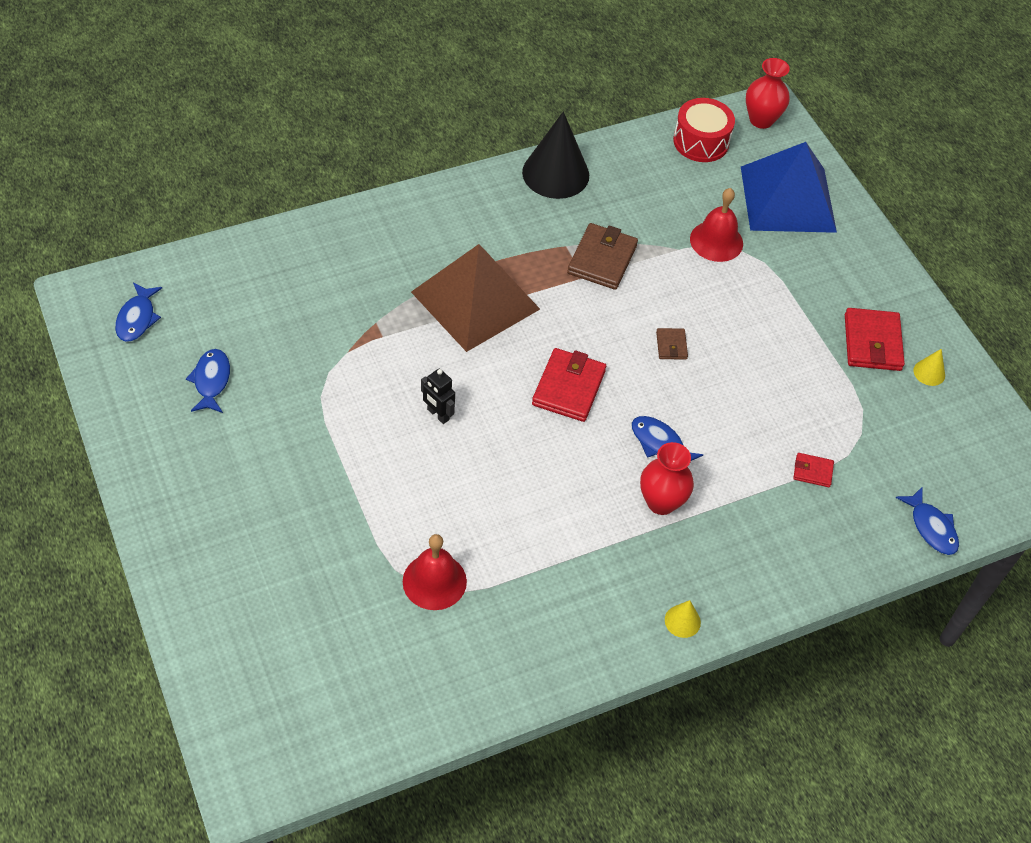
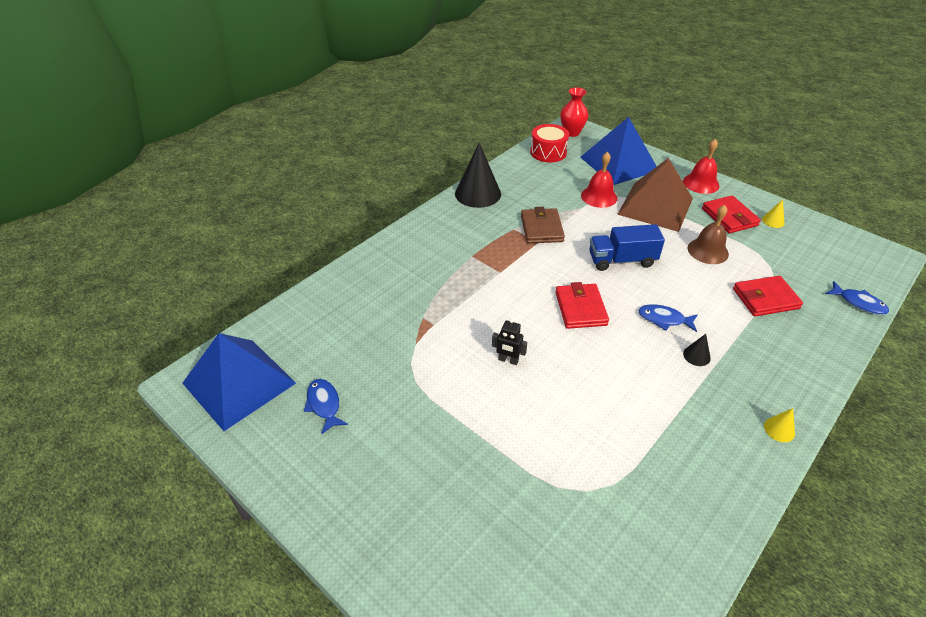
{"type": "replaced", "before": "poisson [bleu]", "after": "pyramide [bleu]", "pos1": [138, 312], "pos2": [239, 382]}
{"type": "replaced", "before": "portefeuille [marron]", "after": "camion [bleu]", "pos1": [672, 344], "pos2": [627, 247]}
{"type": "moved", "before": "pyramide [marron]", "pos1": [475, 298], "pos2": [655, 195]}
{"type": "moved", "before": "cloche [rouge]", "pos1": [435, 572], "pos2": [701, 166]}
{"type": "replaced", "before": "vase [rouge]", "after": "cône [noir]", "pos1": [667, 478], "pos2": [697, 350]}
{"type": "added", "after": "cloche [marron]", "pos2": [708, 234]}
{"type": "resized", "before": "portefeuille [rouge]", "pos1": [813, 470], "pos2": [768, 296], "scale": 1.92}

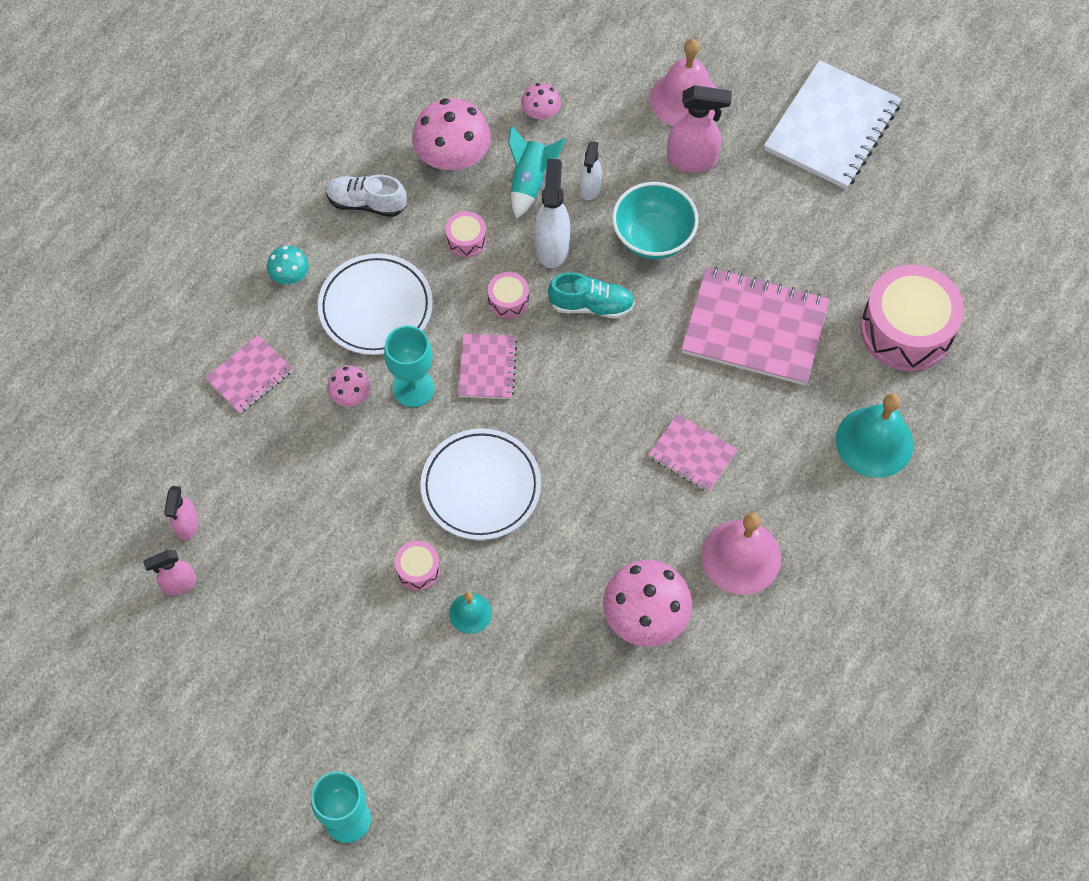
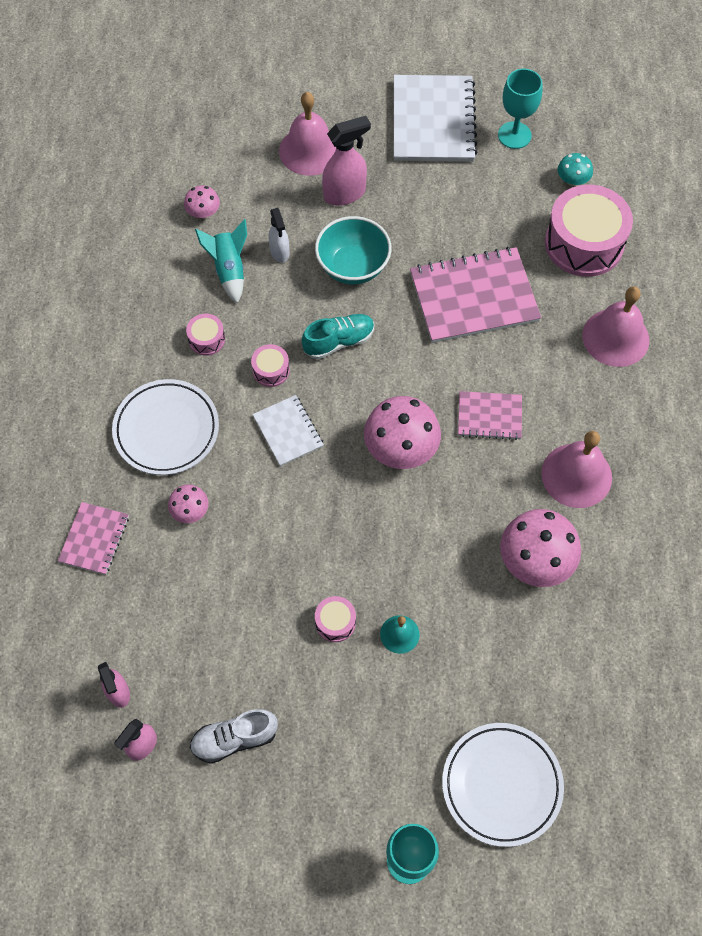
{"type": "moved", "before": "chaussure [blanc]", "pos1": [366, 196], "pos2": [234, 736]}
{"type": "recoloured", "before": "carnet [rose]", "after": "carnet [blanc]", "pos1": [487, 366], "pos2": [288, 430]}
{"type": "moved", "before": "champignon [rose]", "pos1": [451, 134], "pos2": [402, 432]}
{"type": "moved", "before": "assiette [blanc]", "pos1": [480, 484], "pos2": [503, 785]}
{"type": "moved", "before": "verre à pied [turquoise]", "pos1": [409, 366], "pos2": [520, 109]}
{"type": "moved", "before": "champignon [turquoise]", "pos1": [288, 265], "pos2": [575, 169]}
{"type": "recoloured", "before": "cloche [turquoise]", "after": "cloche [rose]", "pos1": [875, 435], "pos2": [615, 326]}
{"type": "removed", "before": "vaporisateur [blanc]", "pos1": [552, 213]}

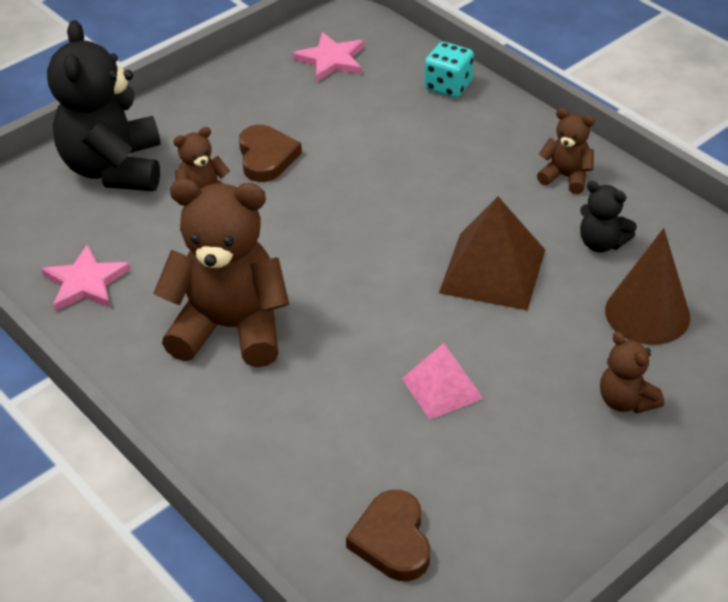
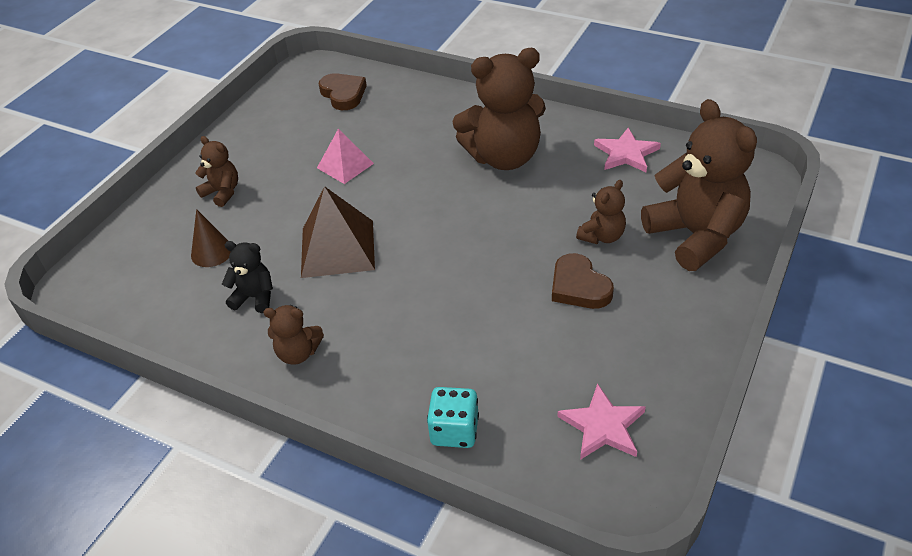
{"type": "resized", "before": "cône [marron]", "pos1": [647, 286], "pos2": [211, 238], "scale": 0.64}
{"type": "recoloured", "before": "ours en peluche [noir]", "after": "ours en peluche [marron]", "pos1": [104, 105], "pos2": [699, 185]}

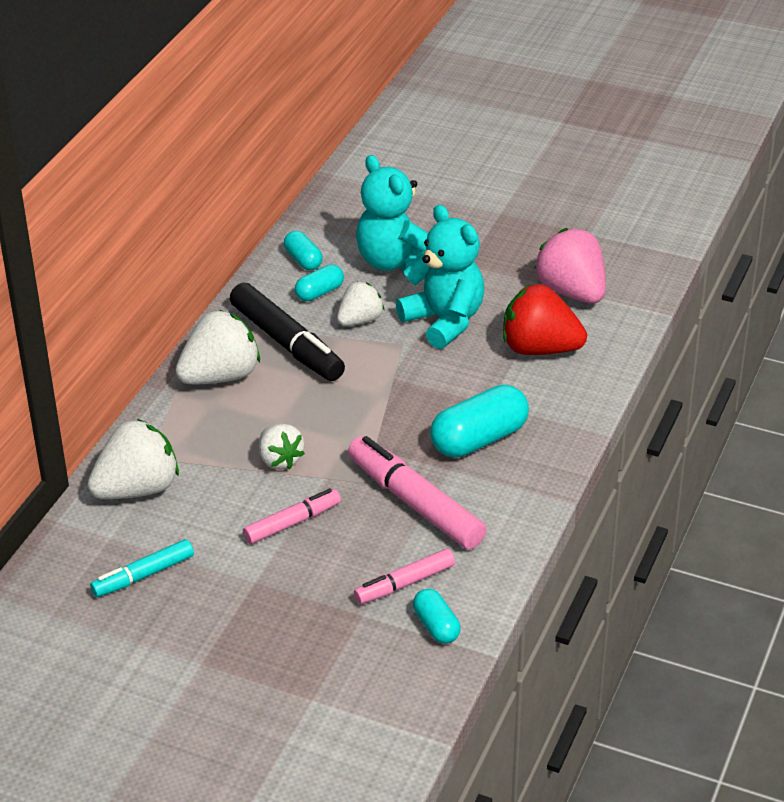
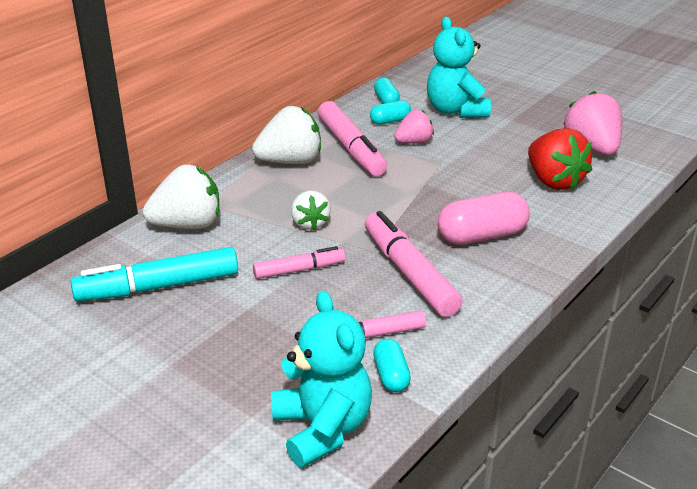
{"type": "resized", "before": "feutre [turquoise]", "pos1": [142, 568], "pos2": [154, 274], "scale": 1.7}
{"type": "moved", "before": "ours en peluche [turquoise]", "pos1": [440, 277], "pos2": [321, 379]}
{"type": "recoloured", "before": "feutre [noir]", "after": "feutre [rose]", "pos1": [287, 331], "pos2": [352, 138]}
{"type": "recoloured", "before": "fraise [blanc]", "after": "fraise [rose]", "pos1": [360, 304], "pos2": [414, 126]}
{"type": "recoloured", "before": "gélule [turquoise]", "after": "gélule [rose]", "pos1": [479, 421], "pos2": [484, 218]}
{"type": "turned", "before": "fraise [rouge]", "pos1": [545, 319], "pos2": [560, 159], "turn": -150}

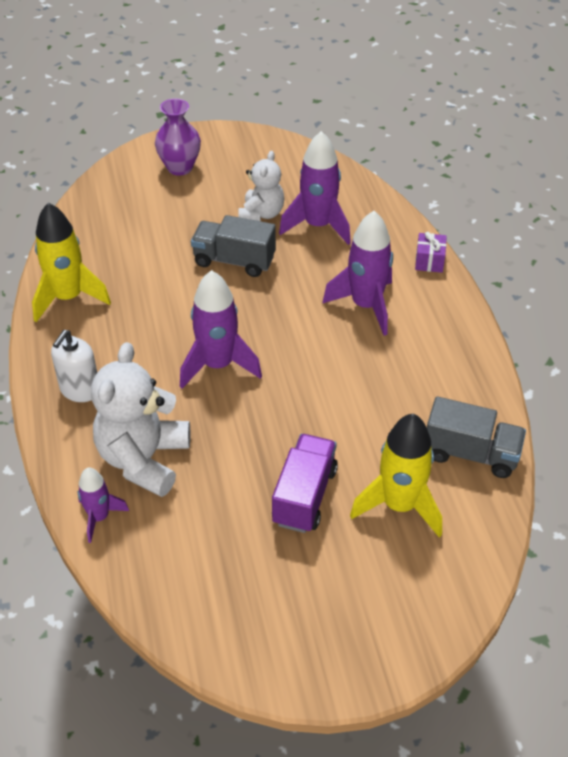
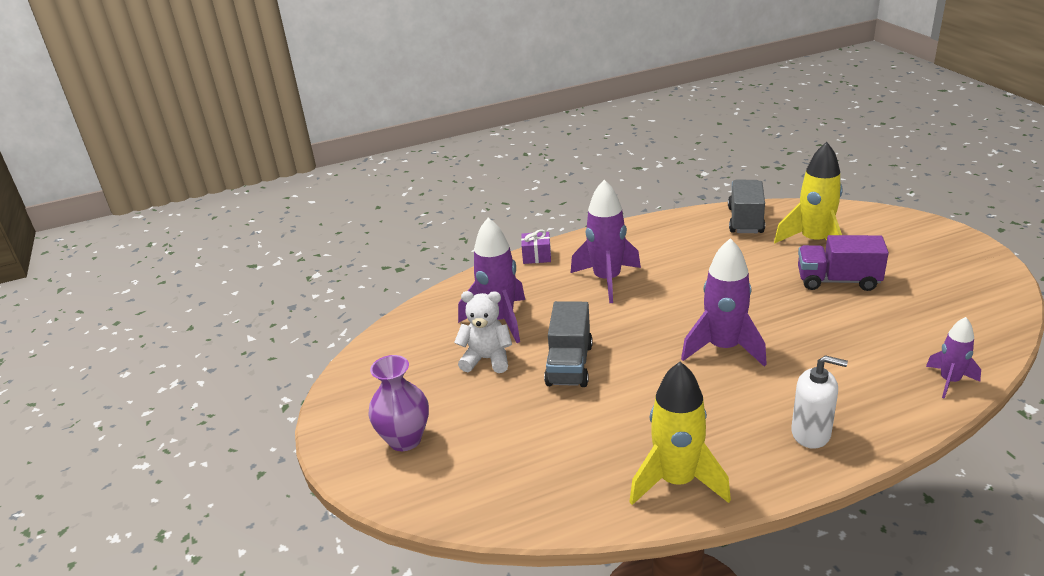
{"type": "removed", "before": "ours en peluche [blanc]", "pos1": [140, 419]}

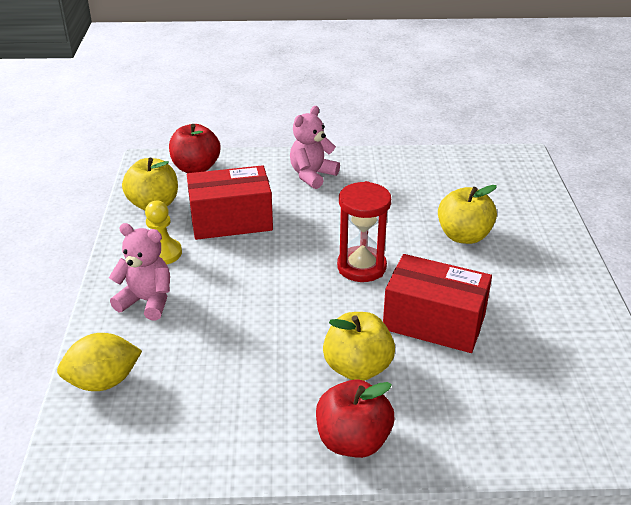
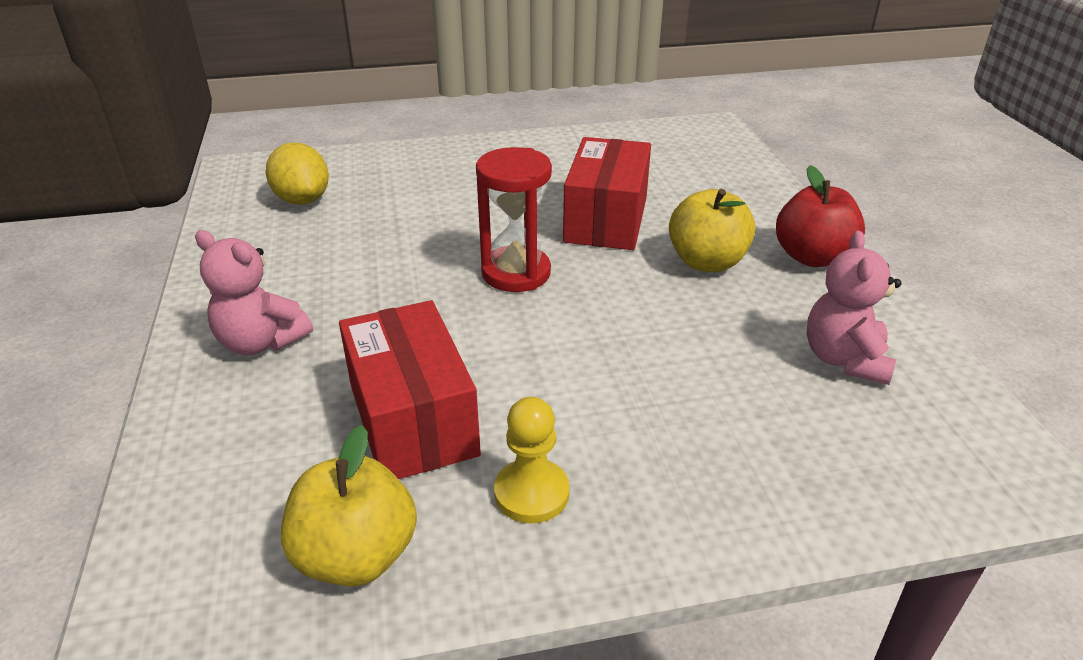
{"type": "moved", "before": "citron [jaune]", "pos1": [99, 362], "pos2": [297, 173]}
{"type": "moved", "before": "ours en peluche [rose]", "pos1": [139, 271], "pos2": [854, 308]}
{"type": "removed", "before": "pomme [rouge]", "pos1": [195, 148]}
{"type": "removed", "before": "pomme [jaune]", "pos1": [467, 214]}

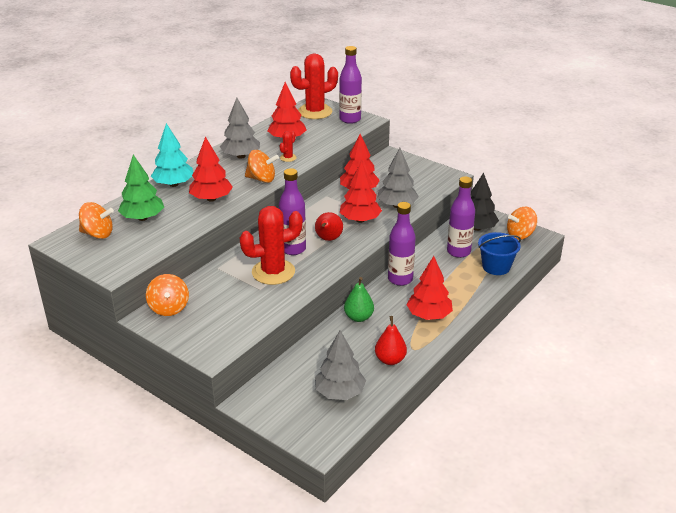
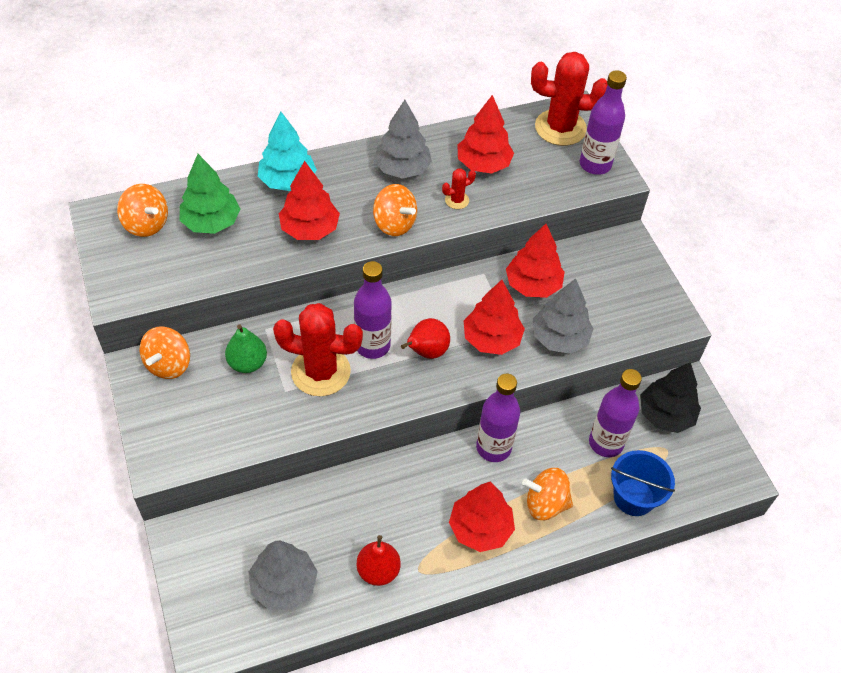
{"type": "moved", "before": "poire [vert]", "pos1": [359, 299], "pos2": [246, 348]}
{"type": "moved", "before": "toupie [orange]", "pos1": [522, 223], "pos2": [547, 494]}

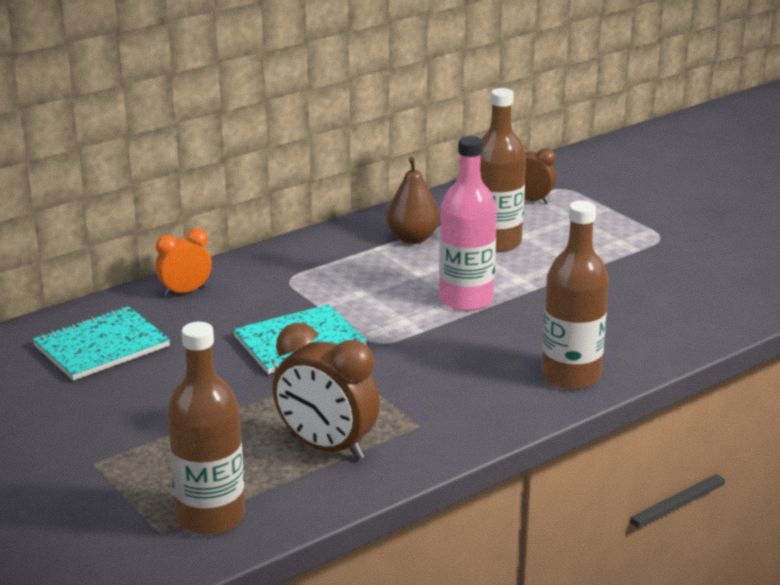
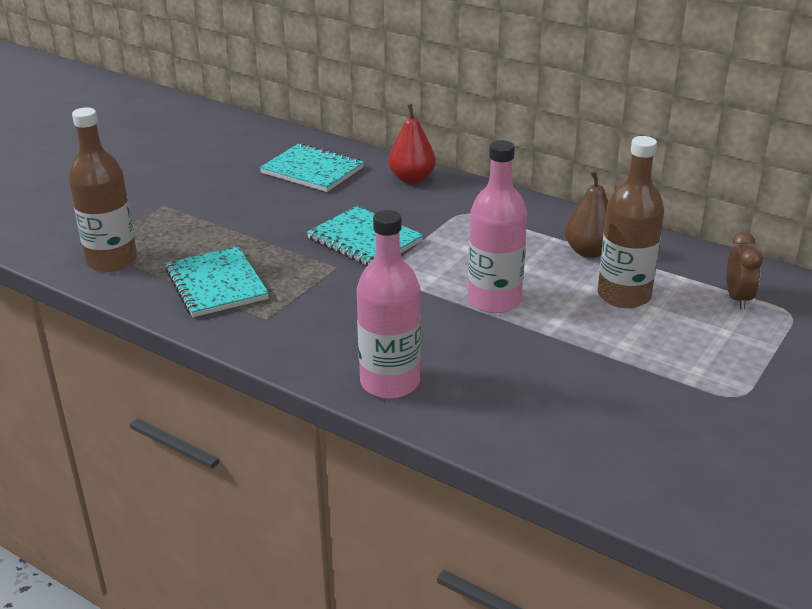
{"type": "replaced", "before": "réveil [marron]", "after": "carnet [turquoise]", "pos1": [326, 391], "pos2": [217, 281]}
{"type": "recoloured", "before": "bouteille [marron]", "after": "bouteille [rose]", "pos1": [575, 295], "pos2": [389, 304]}
{"type": "replaced", "before": "réveil [orange]", "after": "poire [rouge]", "pos1": [184, 262], "pos2": [412, 144]}

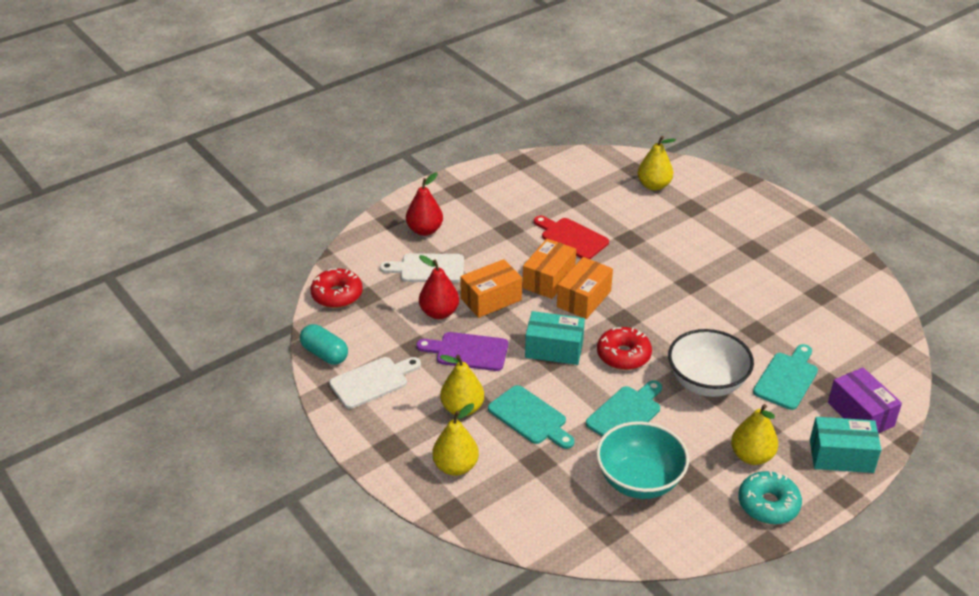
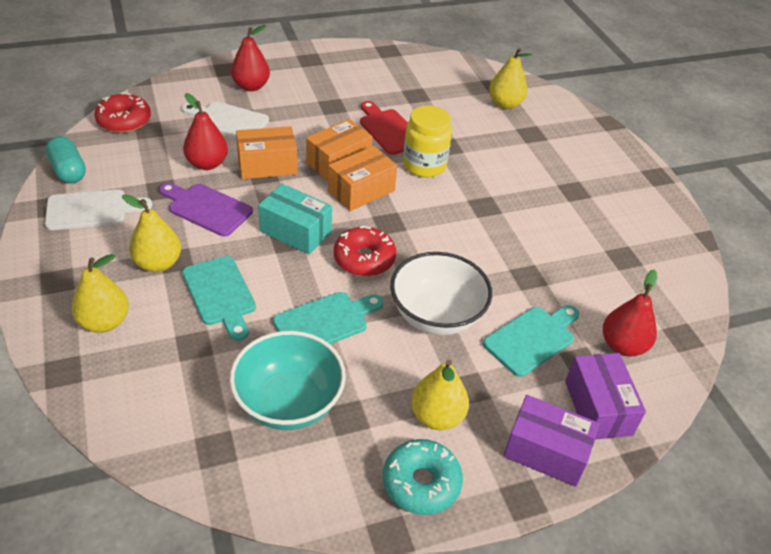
{"type": "added", "after": "bocal [jaune]", "pos2": [427, 141]}
{"type": "recoloured", "before": "boîte [turquoise]", "after": "boîte [violet]", "pos1": [845, 445], "pos2": [551, 441]}
{"type": "added", "after": "poire [rouge]", "pos2": [630, 313]}

